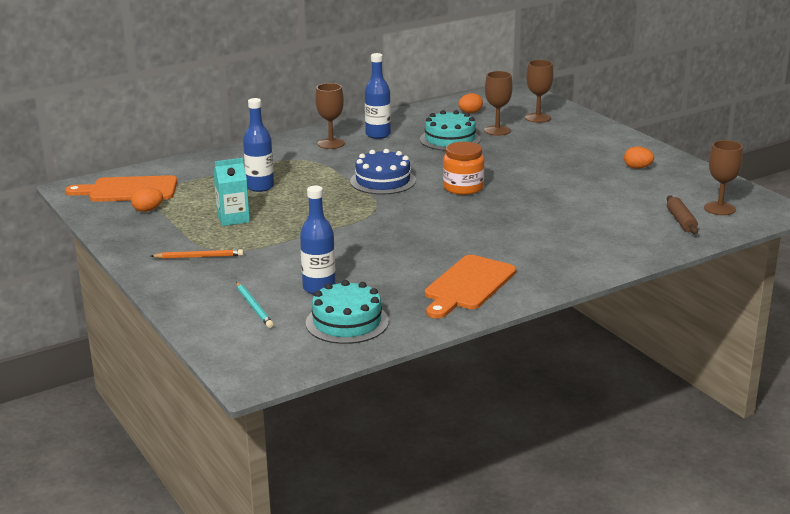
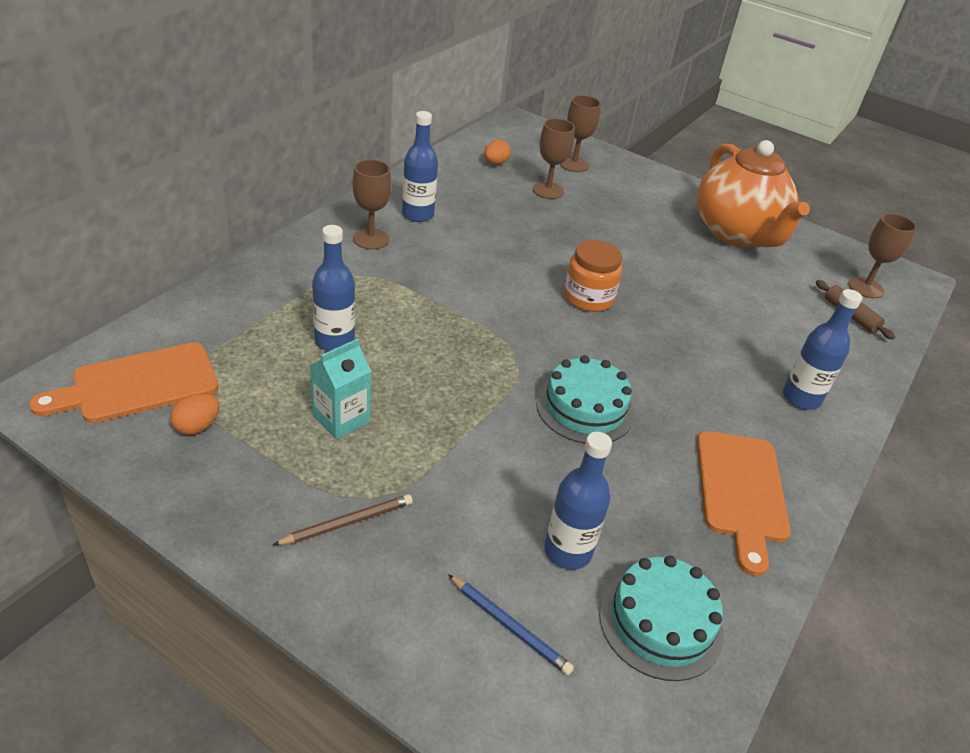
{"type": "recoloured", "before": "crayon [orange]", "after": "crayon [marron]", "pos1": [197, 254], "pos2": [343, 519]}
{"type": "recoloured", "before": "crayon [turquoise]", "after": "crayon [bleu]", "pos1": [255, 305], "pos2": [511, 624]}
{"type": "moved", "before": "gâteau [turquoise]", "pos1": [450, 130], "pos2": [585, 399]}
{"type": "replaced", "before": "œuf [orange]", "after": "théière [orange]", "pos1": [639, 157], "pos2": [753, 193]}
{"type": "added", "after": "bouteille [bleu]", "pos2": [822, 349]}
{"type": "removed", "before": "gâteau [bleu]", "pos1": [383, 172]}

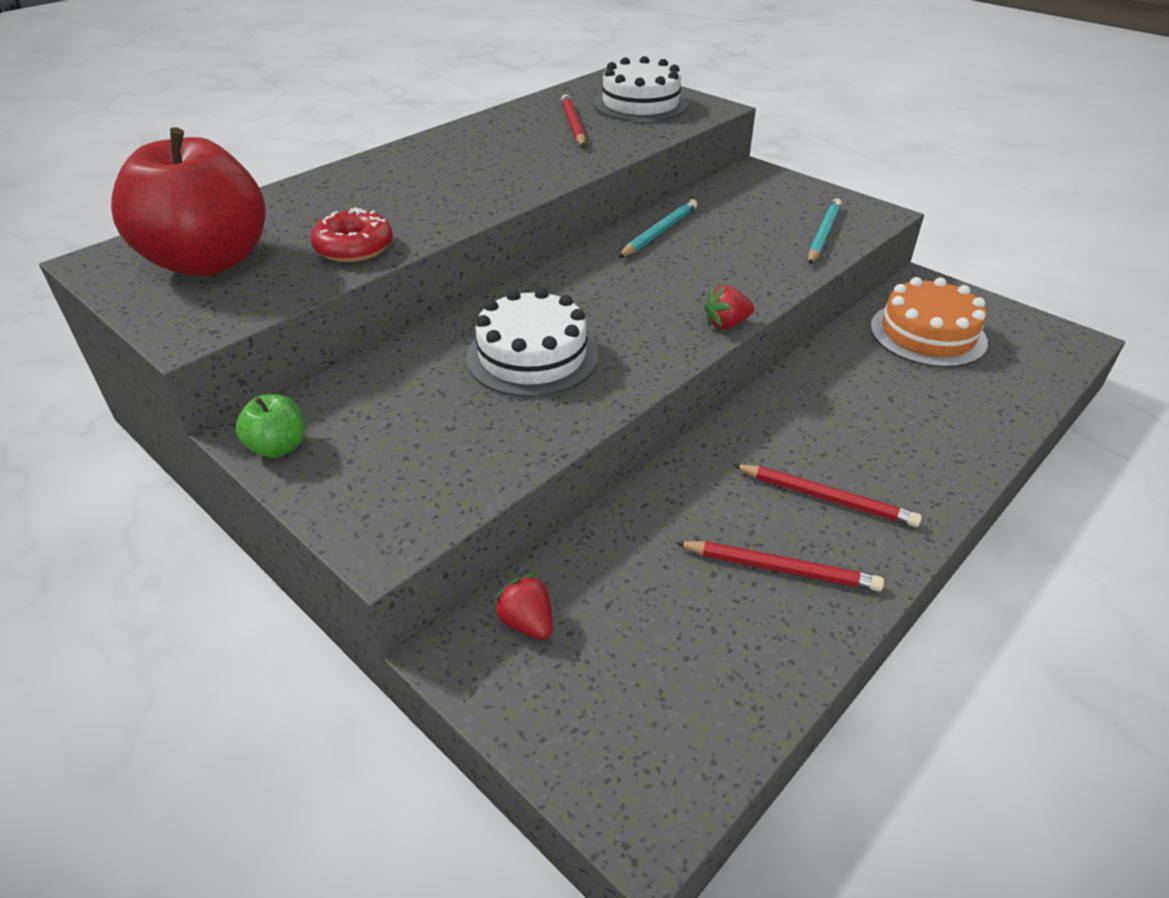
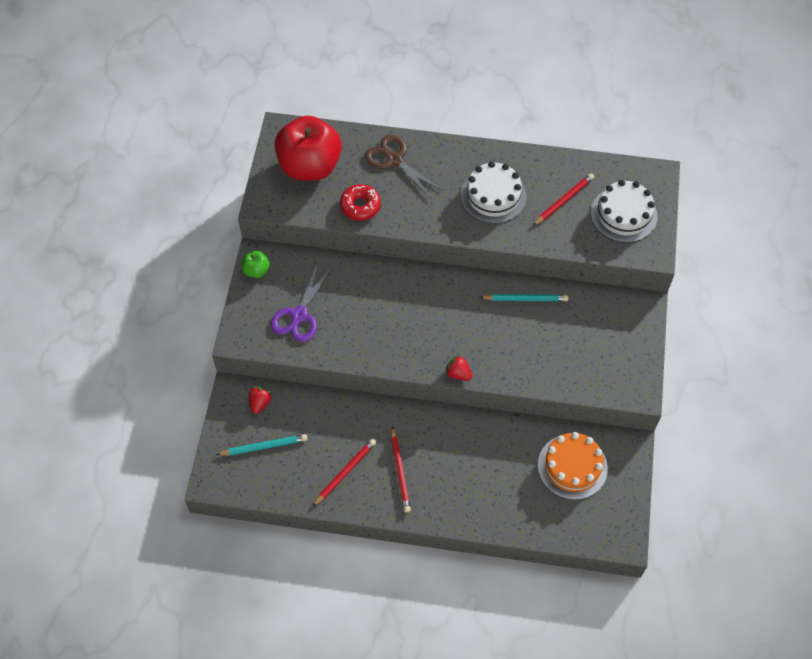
{"type": "moved", "before": "crayon [turquoise]", "pos1": [825, 231], "pos2": [261, 444]}
{"type": "added", "after": "ciseaux [violet]", "pos2": [301, 302]}
{"type": "turned", "before": "crayon [rouge]", "pos1": [780, 566], "pos2": [344, 473], "turn": -120}
{"type": "added", "after": "ciseaux [marron]", "pos2": [404, 167]}
{"type": "moved", "before": "gâteau [blanc]", "pos1": [532, 342], "pos2": [493, 192]}

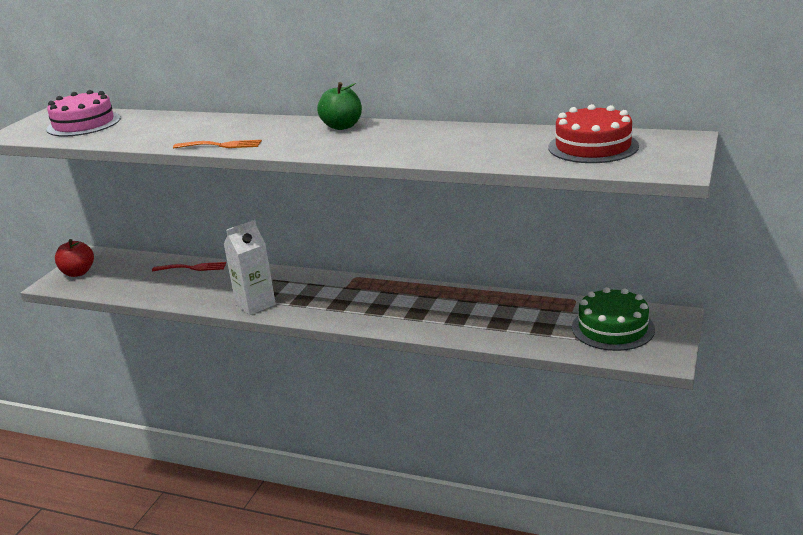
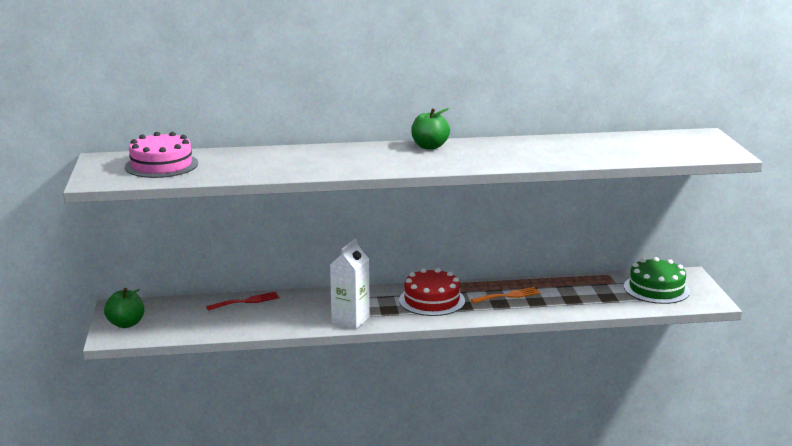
{"type": "recoloured", "before": "pomme [rouge]", "after": "pomme [vert]", "pos1": [74, 258], "pos2": [124, 308]}
{"type": "moved", "before": "gâteau [rouge]", "pos1": [593, 133], "pos2": [432, 292]}
{"type": "moved", "before": "fourchette [orange]", "pos1": [217, 144], "pos2": [505, 295]}

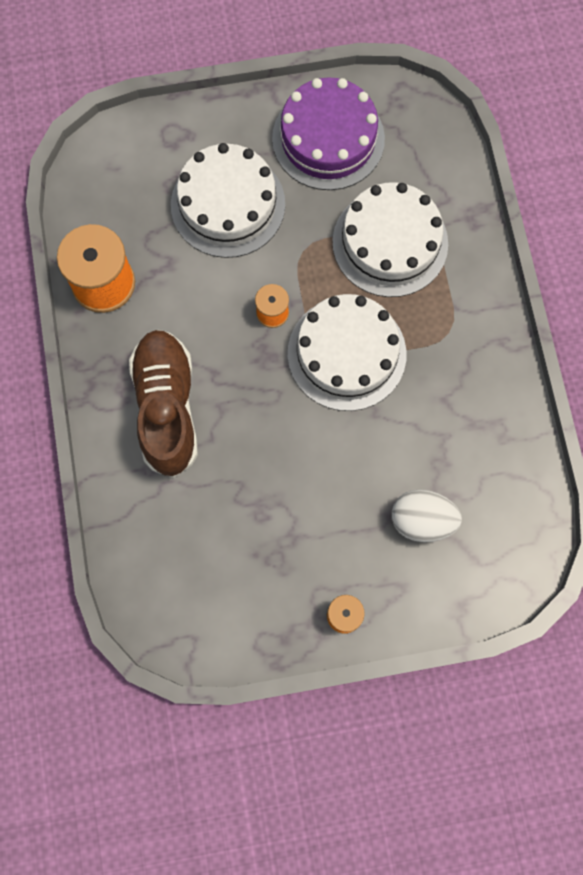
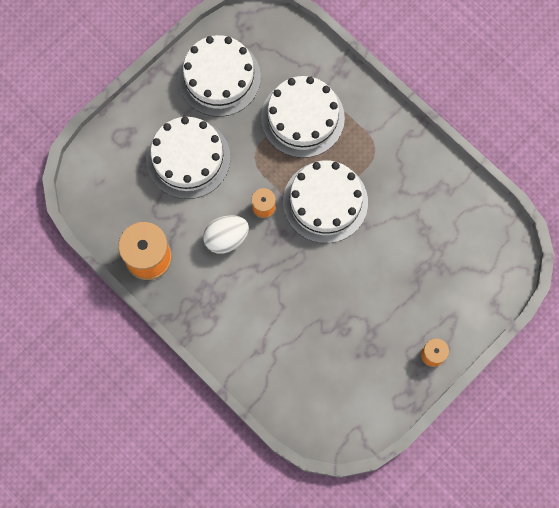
{"type": "recoloured", "before": "gâteau [violet]", "after": "gâteau [blanc]", "pos1": [328, 133], "pos2": [219, 76]}
{"type": "moved", "before": "œuf [blanc]", "pos1": [427, 515], "pos2": [226, 234]}
{"type": "removed", "before": "chaussure [marron]", "pos1": [163, 404]}

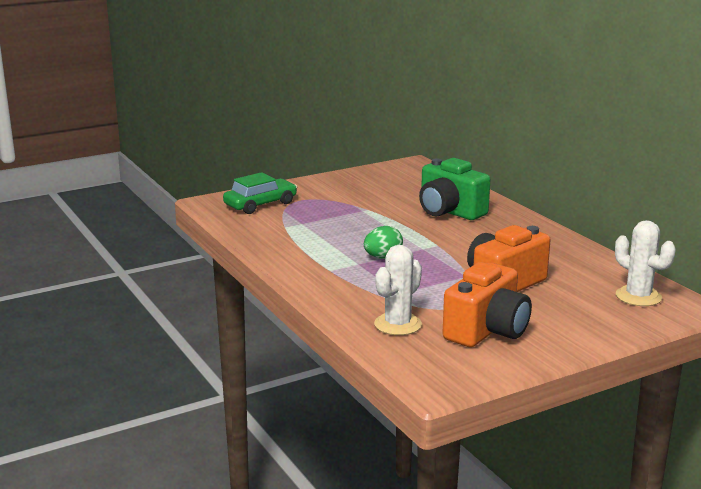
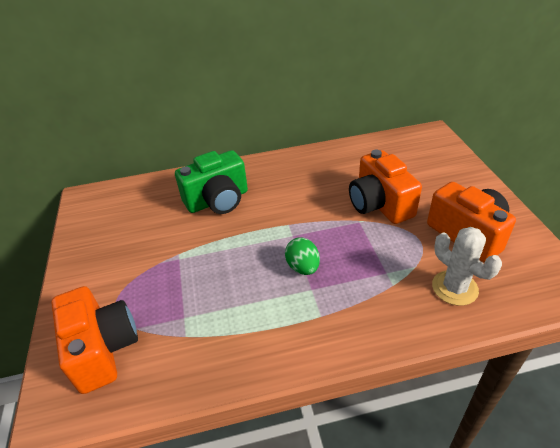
{"type": "replaced", "before": "voiture [vert]", "after": "appareil photo [orange]", "pos1": [260, 193], "pos2": [94, 340]}
{"type": "removed", "before": "cactus [blanc]", "pos1": [645, 263]}

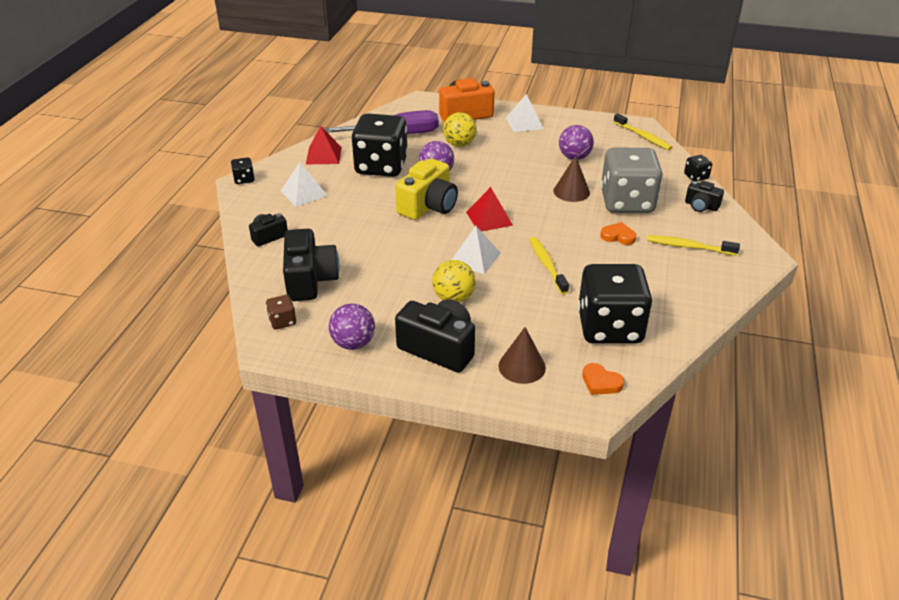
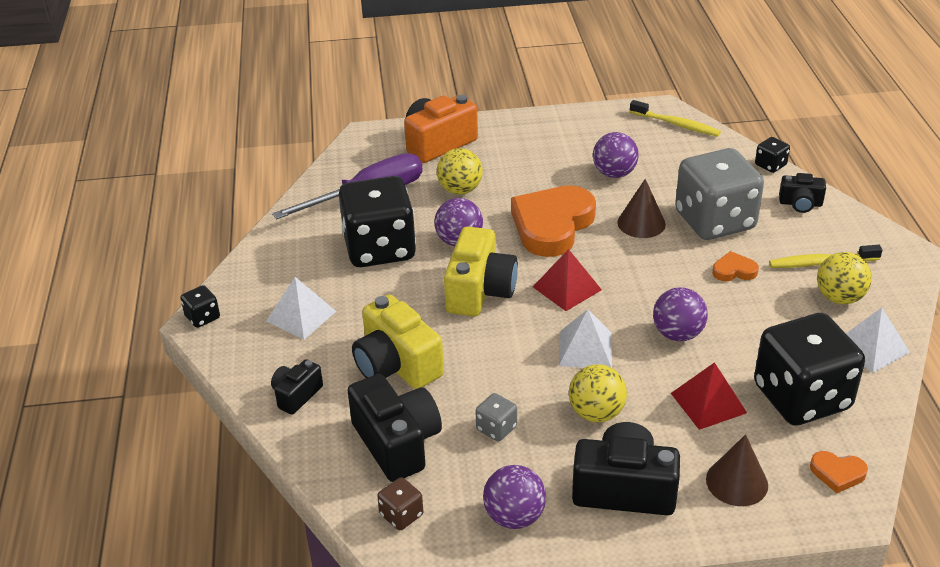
{"type": "added", "after": "appareil photo [jaune]", "pos2": [398, 342]}
{"type": "added", "after": "dé [gris]", "pos2": [496, 417]}
{"type": "added", "after": "cœur [orange]", "pos2": [553, 221]}
{"type": "replaced", "before": "brosse à dents [jaune]", "after": "balle [violet]", "pos1": [549, 265], "pos2": [680, 314]}
{"type": "moved", "before": "pyramide [rouge]", "pos1": [323, 144], "pos2": [709, 396]}
{"type": "added", "after": "balle [jaune]", "pos2": [844, 278]}
{"type": "moved", "before": "pyramide [blanc]", "pos1": [524, 113], "pos2": [878, 340]}

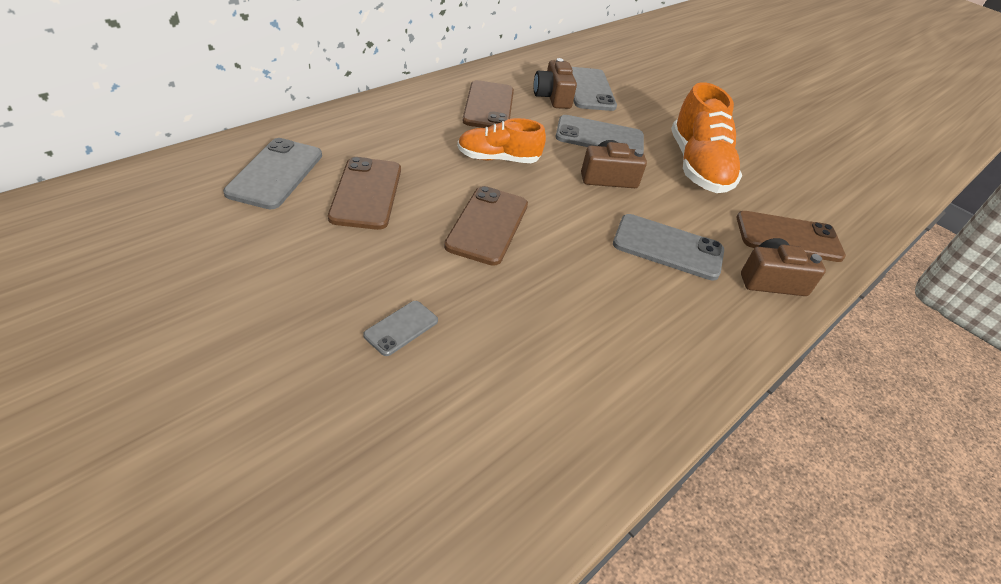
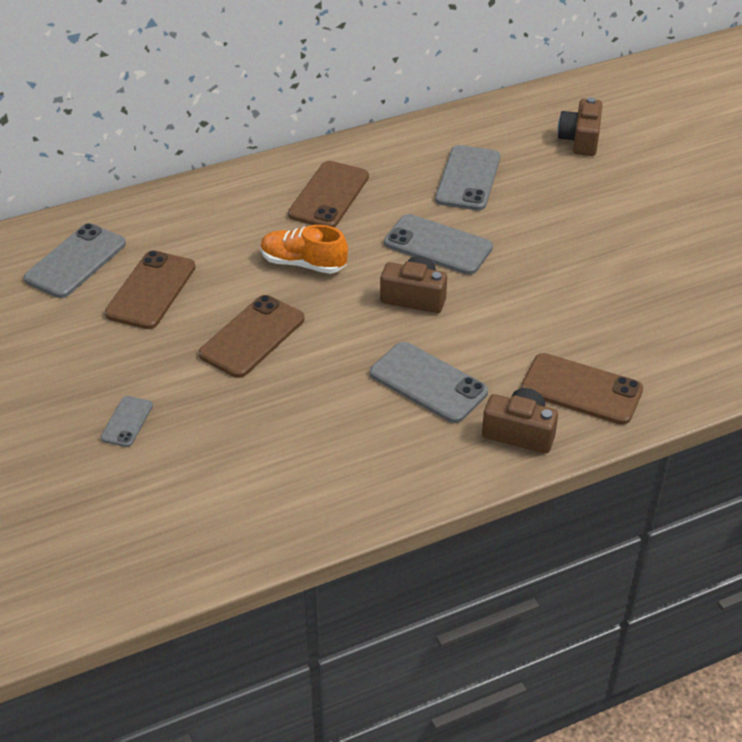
{"type": "turned", "before": "téléphone [gris]", "pos1": [400, 328], "pos2": [127, 421], "turn": -45}
{"type": "moved", "before": "appareil photo [marron]", "pos1": [555, 83], "pos2": [580, 126]}
{"type": "removed", "before": "chaussure [orange]", "pos1": [706, 137]}

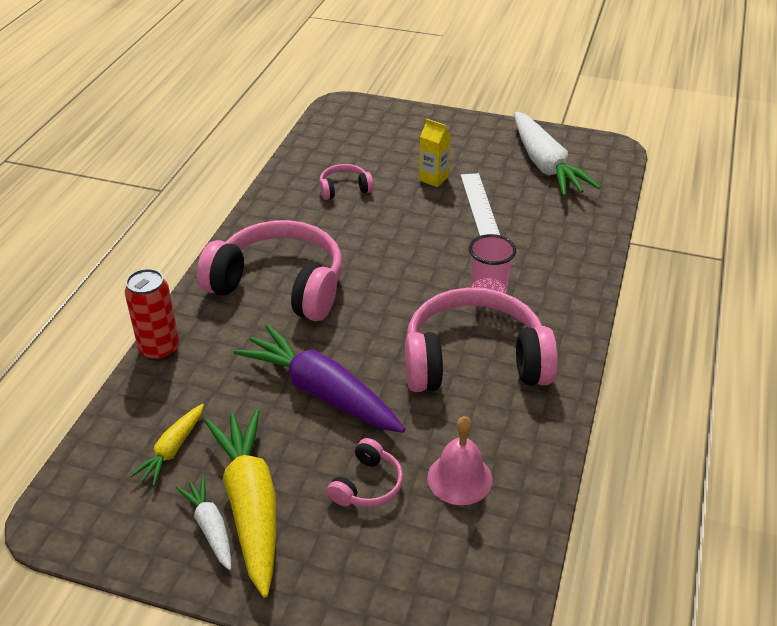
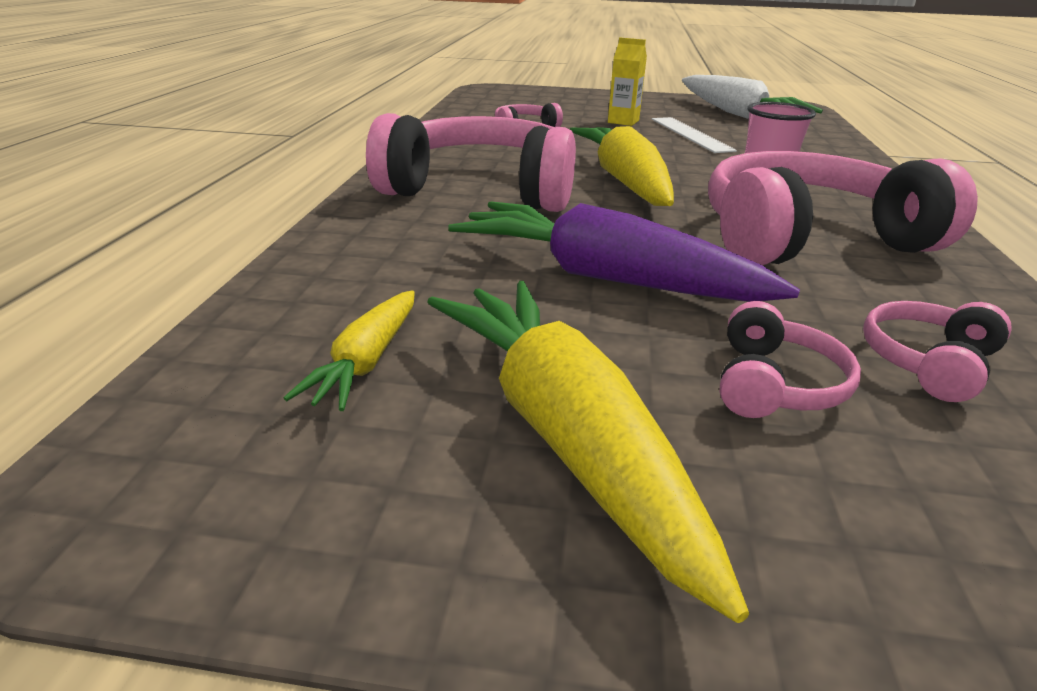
{"type": "added", "after": "carotte [jaune]", "pos2": [622, 166]}
{"type": "replaced", "before": "cloche [rose]", "after": "casque audio [rose]", "pos1": [460, 460], "pos2": [937, 351]}
{"type": "removed", "before": "canette [rouge]", "pos1": [152, 315]}
{"type": "removed", "before": "carotte [blanc]", "pos1": [203, 523]}

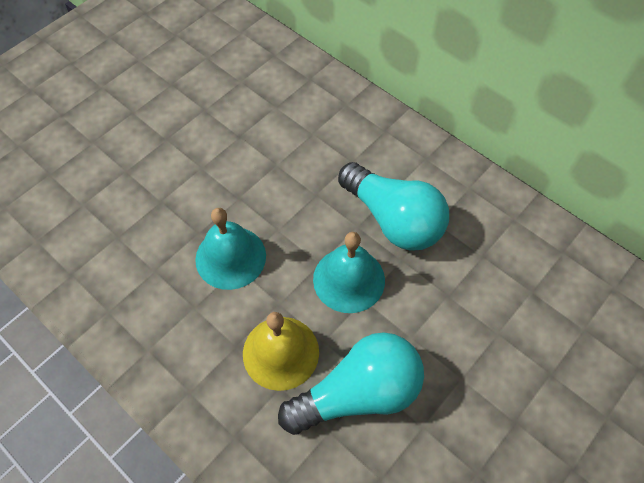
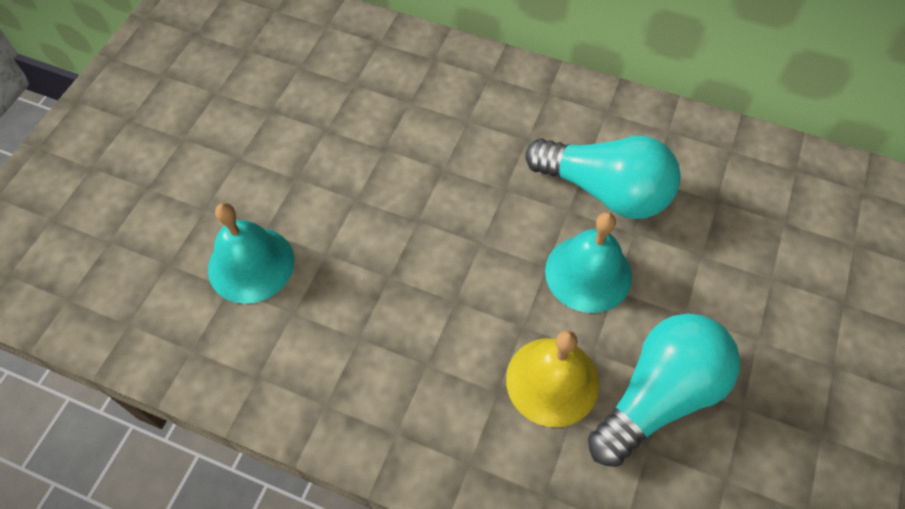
{"type": "moved", "before": "cloche [turquoise]", "pos1": [230, 249], "pos2": [251, 253]}

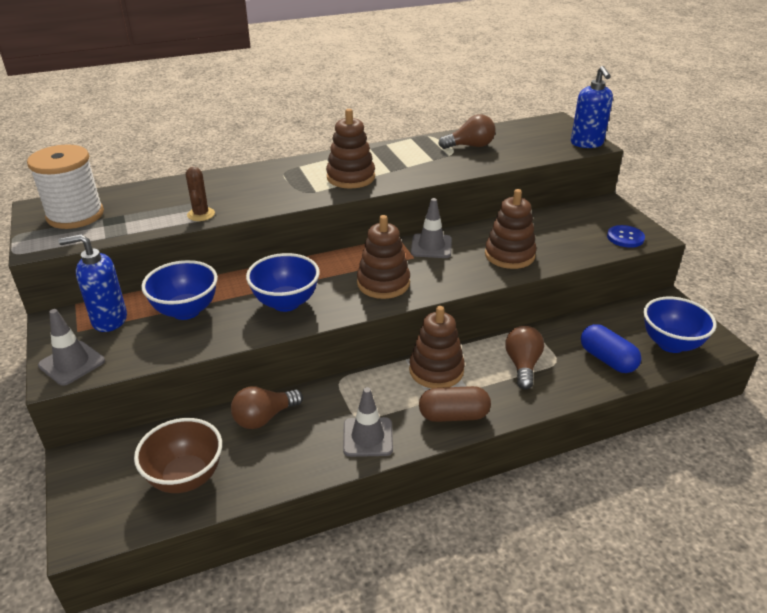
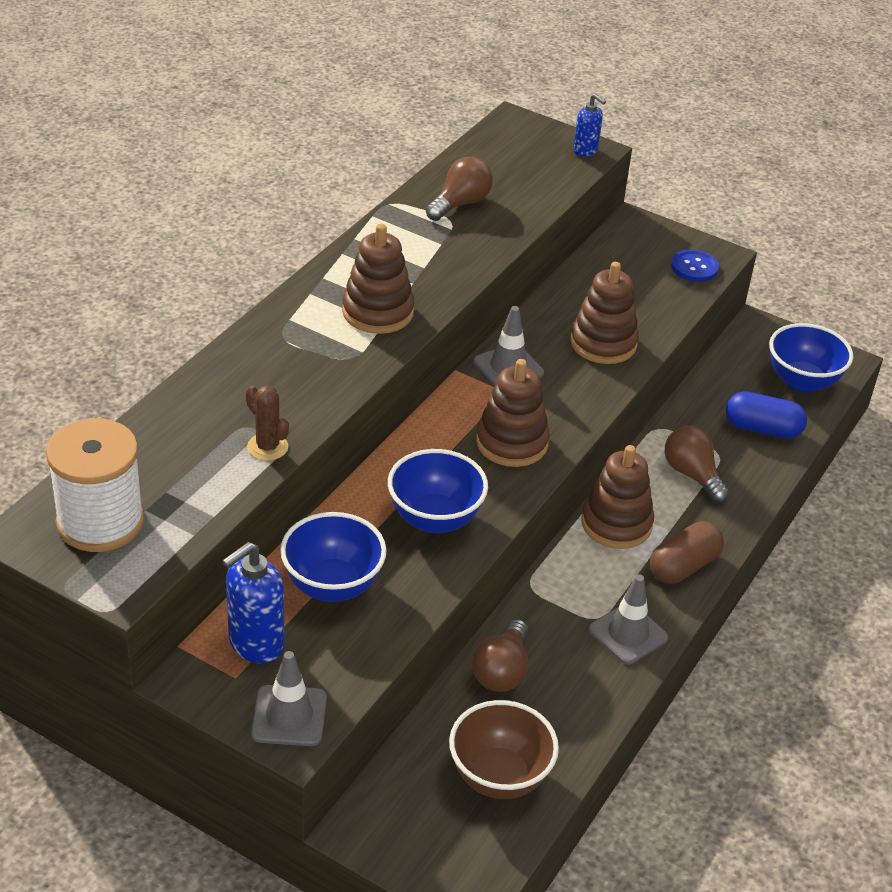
{"type": "resized", "before": "distributeur de savon [bleu]", "pos1": [592, 107], "pos2": [589, 125], "scale": 0.6}

